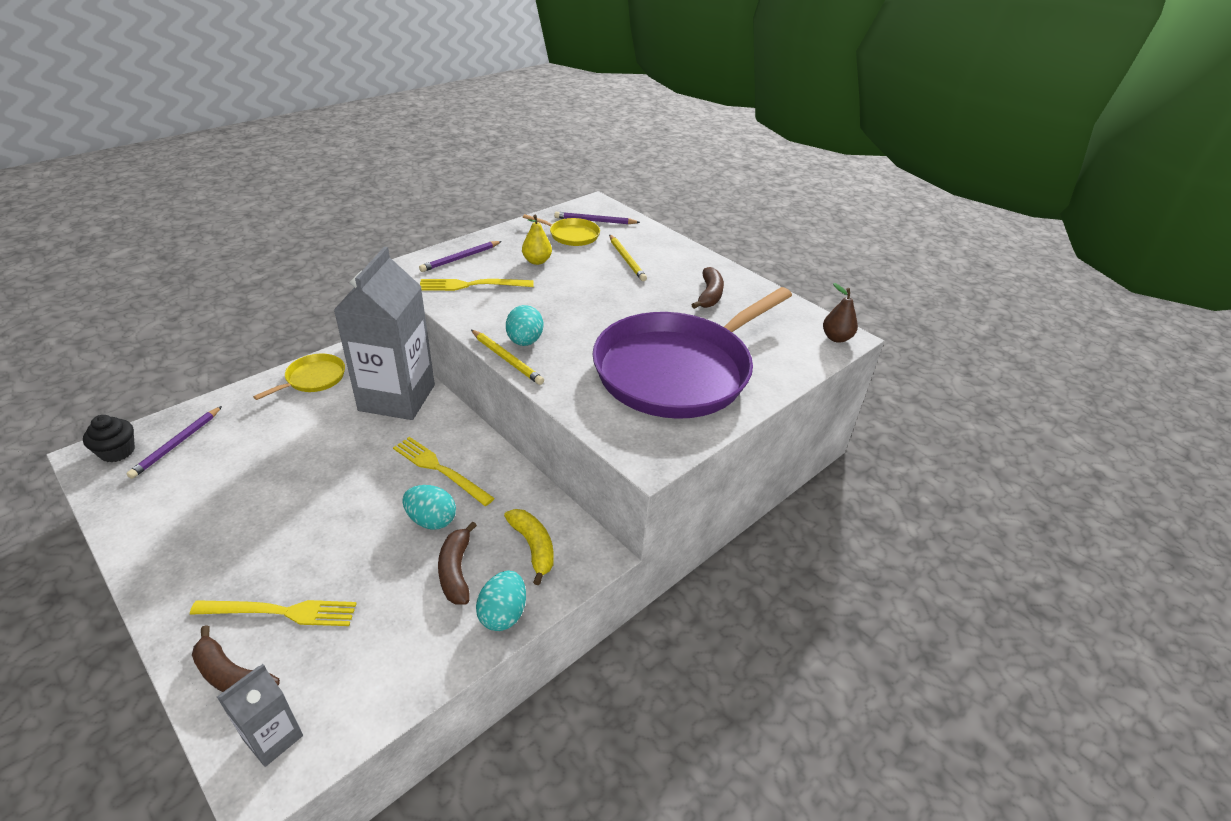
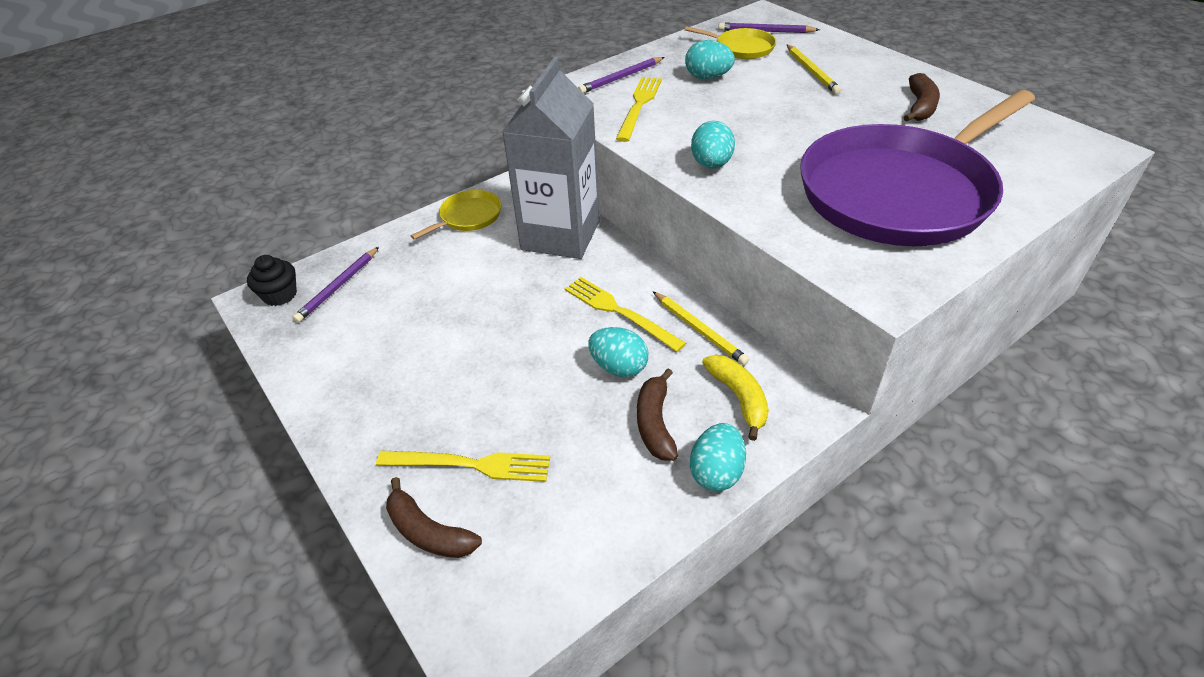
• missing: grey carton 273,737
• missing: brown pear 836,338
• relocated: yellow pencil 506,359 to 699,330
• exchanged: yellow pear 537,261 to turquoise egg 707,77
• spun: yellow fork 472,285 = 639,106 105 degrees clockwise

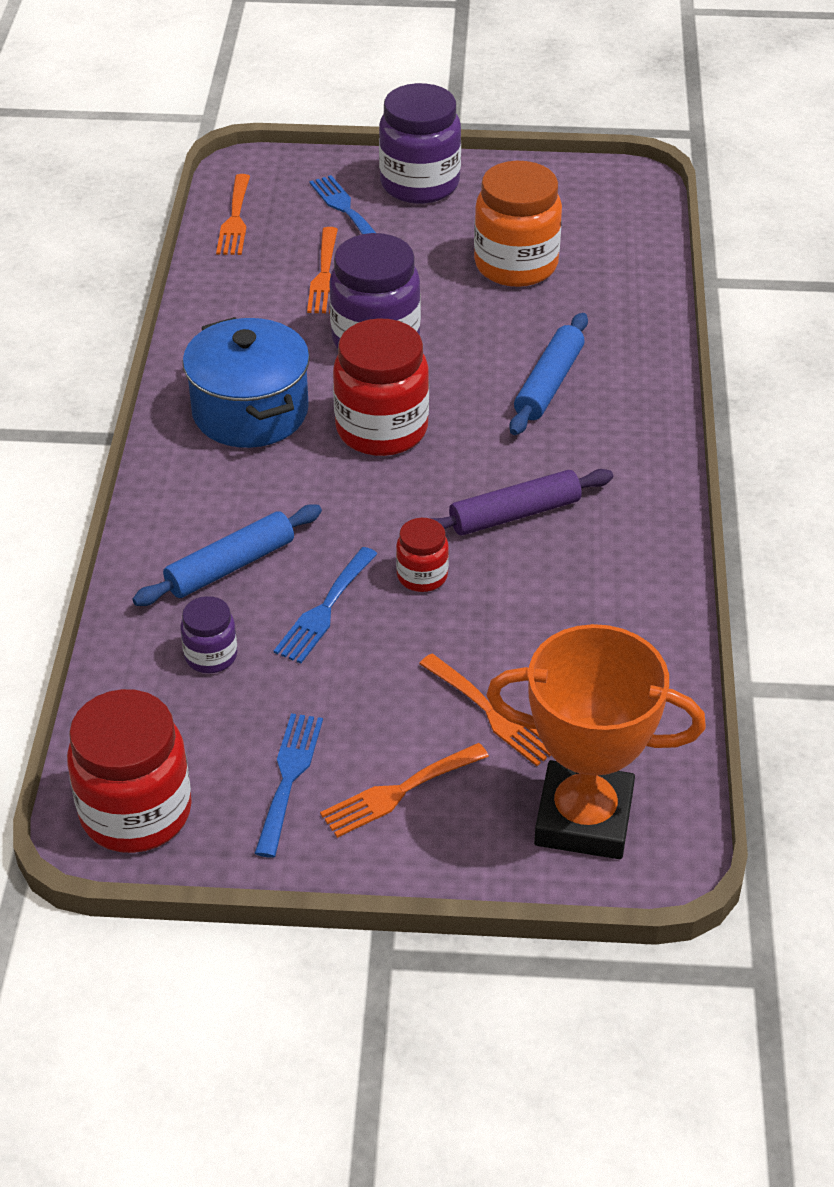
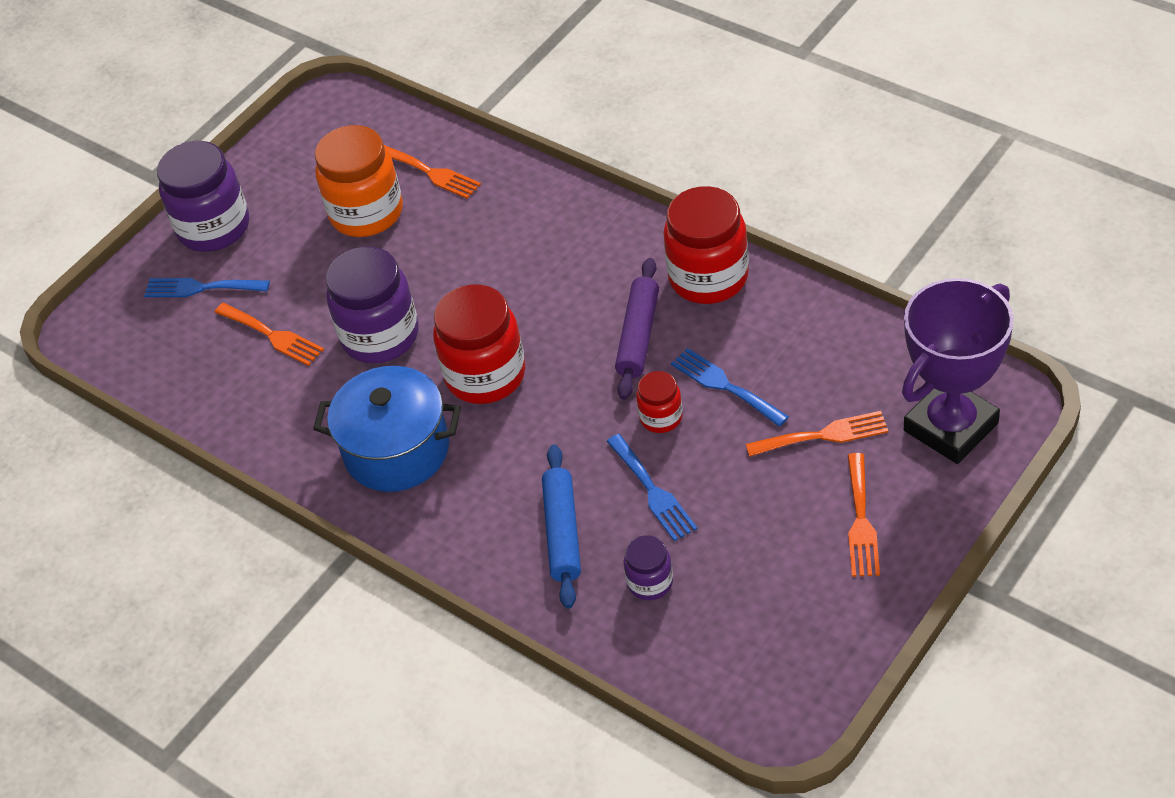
• missing: blue rolling pin 549,384
• relocated: red jar 136,812 to 708,277
• relocated: orange fork 235,220 to 431,173
• relocated: blue fork 289,777 to 724,385
• colour: orange trophy 583,819 to purple trophy 951,427

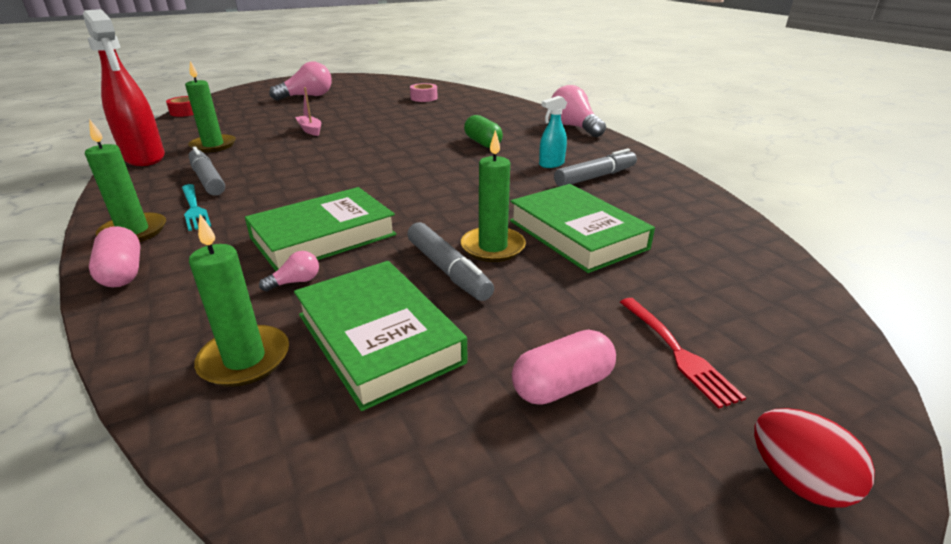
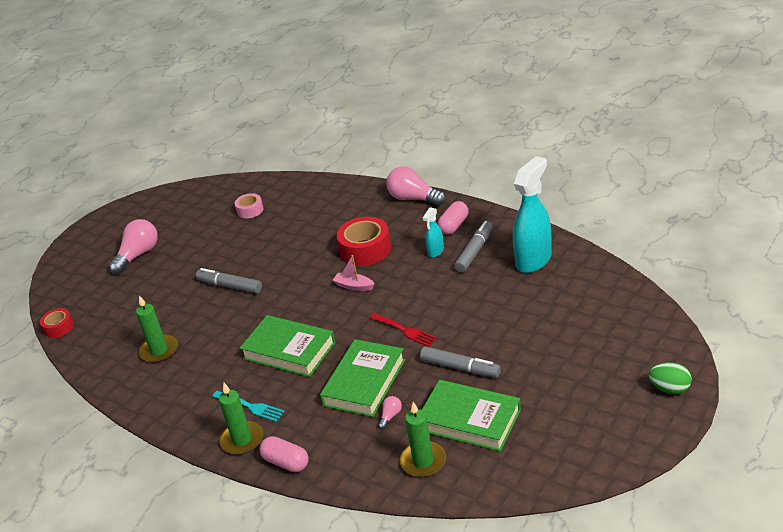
• missing: red spray bottle 144,158
• missing: green candle 492,247
• appeared: turquoise spray bottle 533,260
• relocated: grey marker 208,179 to 230,286
• relocated: pink boat 310,130 to 354,286
• relocated: green book 576,234 to 289,351
• relocated: pink capsule 562,385 to 454,226
• relocated: red fork 677,352 to 404,330
• exchanged: green capsule 483,143 to red tape 365,249
• colour: red egg 797,481 to green egg 670,389

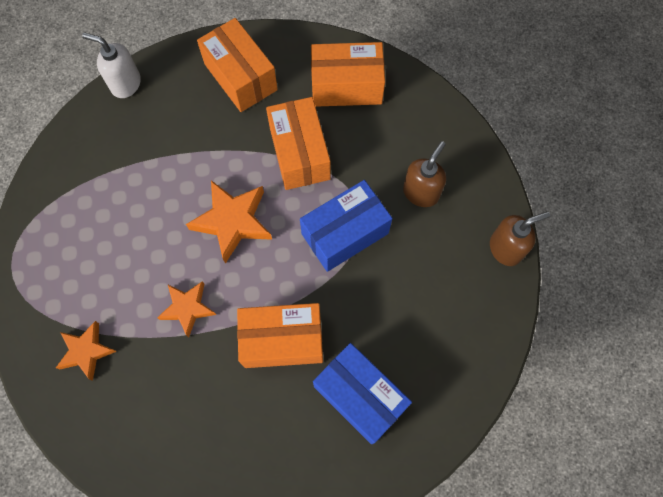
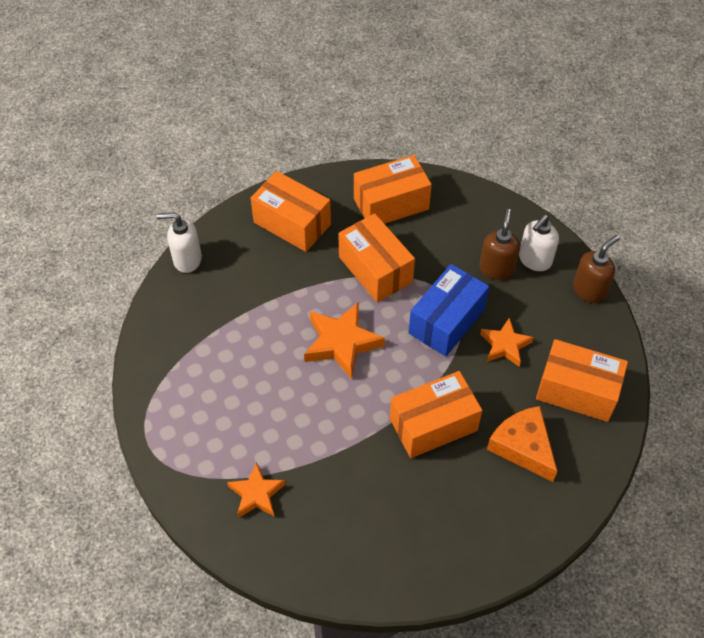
• appeared: white soap dispenser 534,260
• appeared: orange box 577,391
• relocated: orange star 187,308 to 505,345
• exchanged: blue box 360,396 to orange cheese 523,447

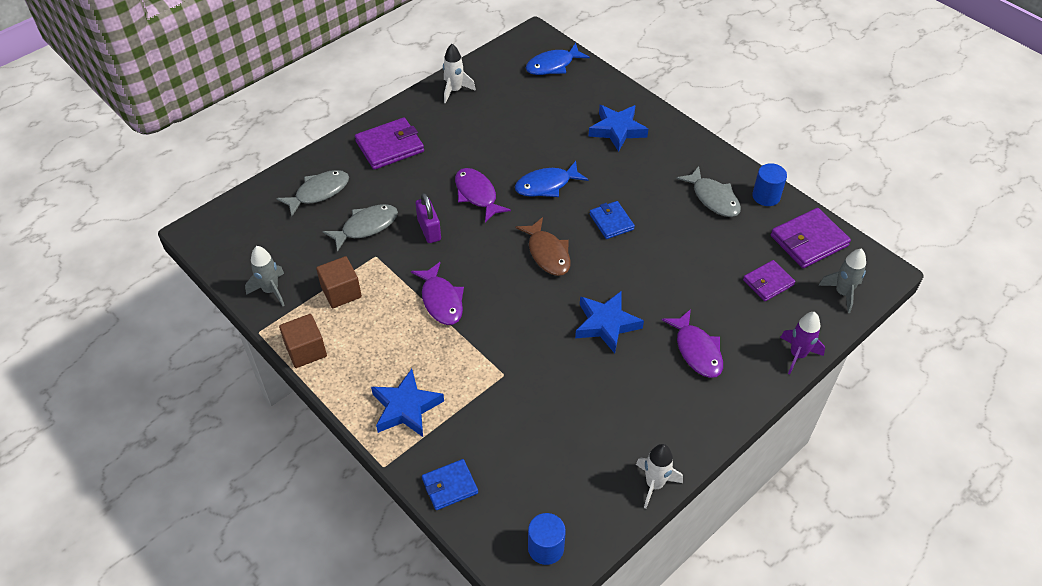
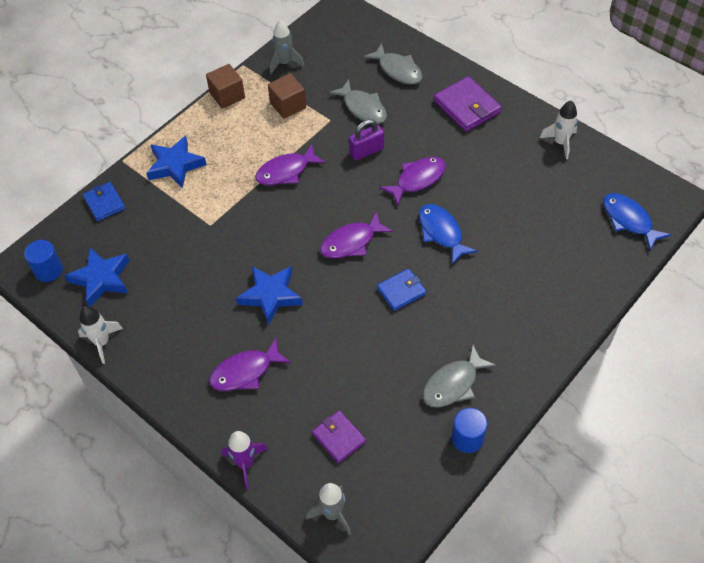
• missing: purple wallet 809,241
• relocated: blue star 617,130 to 101,279
• colour: brown fish 547,253 to purple fish 351,242

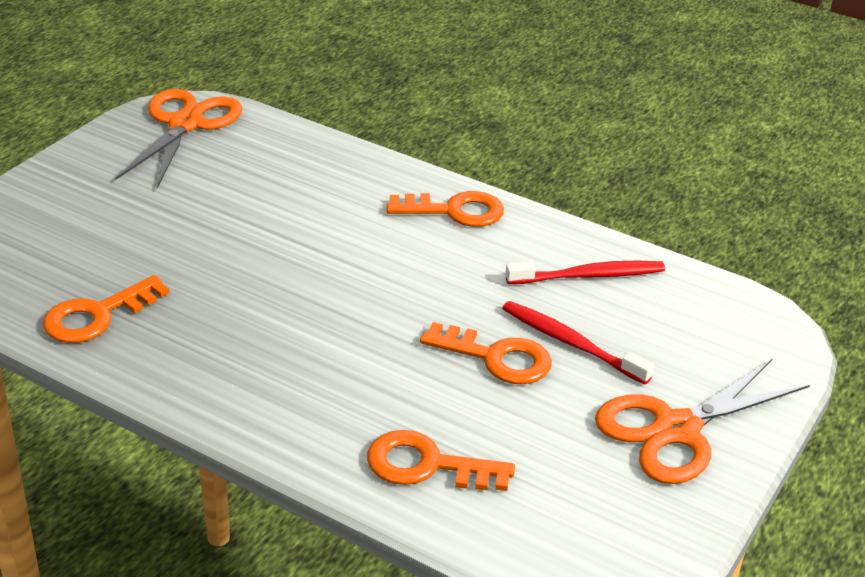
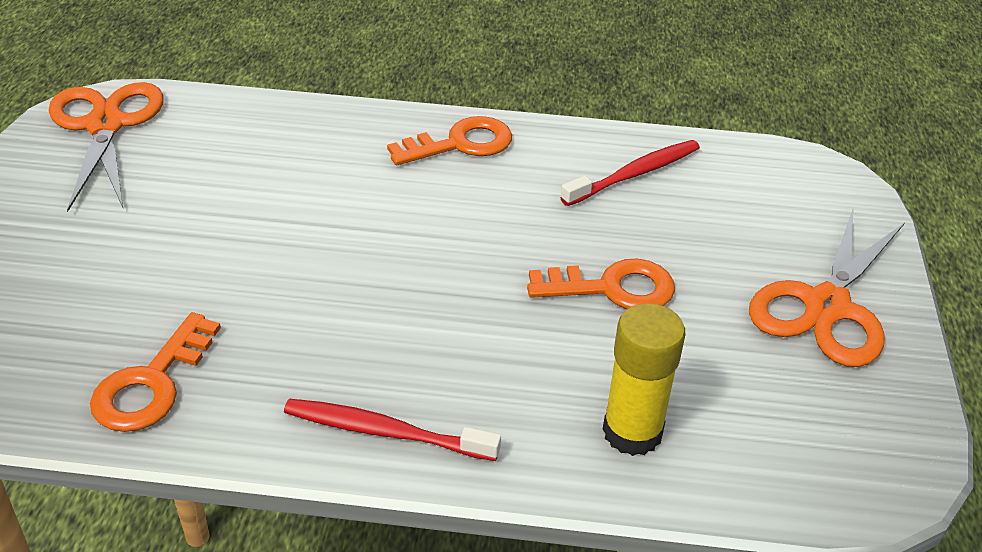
• relocated: red toothbrush 571,343 to 386,432
• exchanged: orange key 427,465 to yellow glue stick 632,432

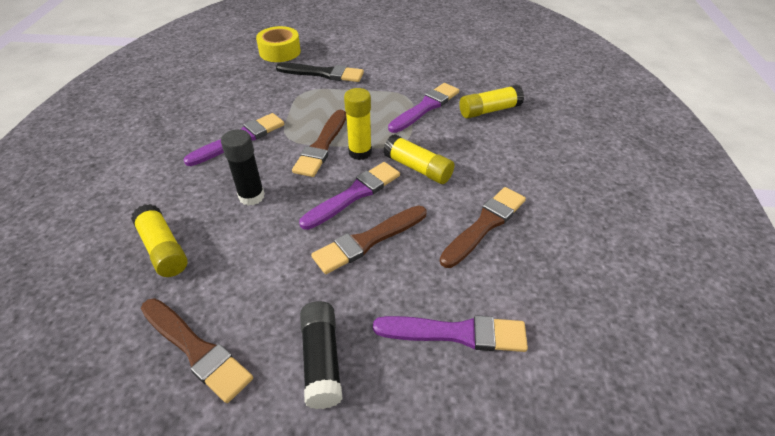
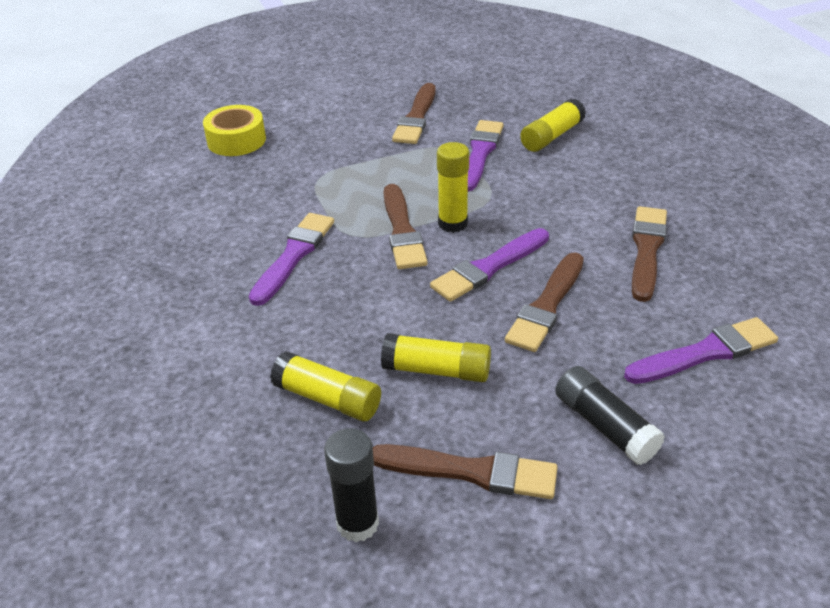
• missing: black brush 323,73
• appeared: brown brush 416,117
• relocated: black glue stick 251,196 to 357,523
• relocated: yellow glue stick 418,168 to 437,370
• spun: purple brush 354,194 = 488,267 150 degrees counterclockwise

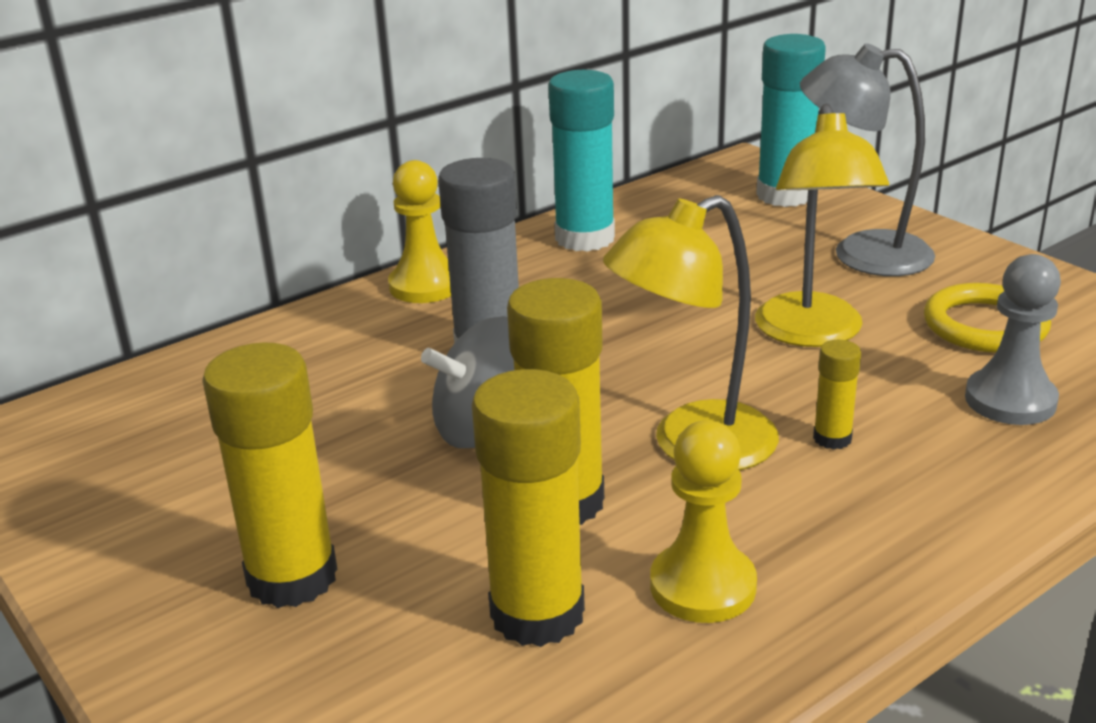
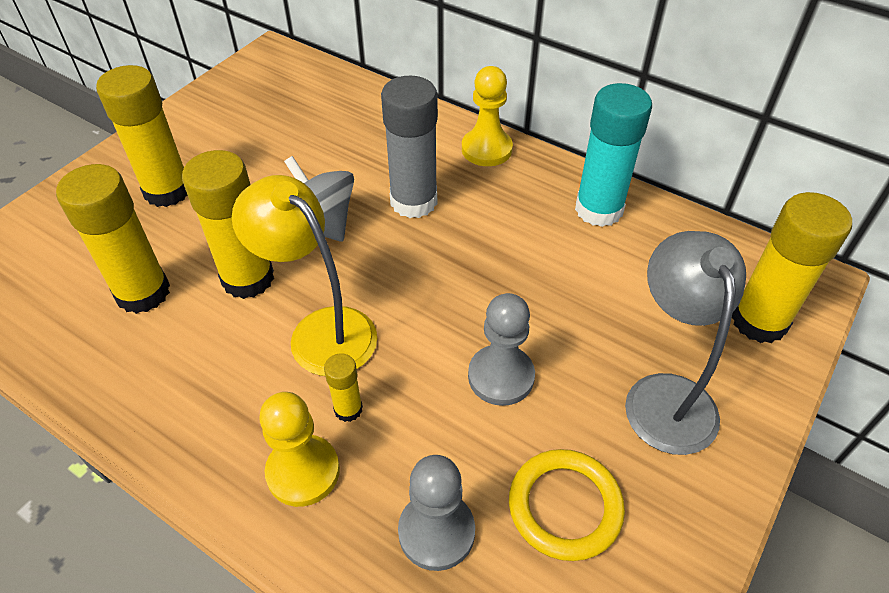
• relocated: yellow pawn 702,586 to 303,472
• exchanged: yellow lamp 812,333 to grey pawn 501,376
• colour: turquoise glue stick 785,195 to yellow glue stick 759,321

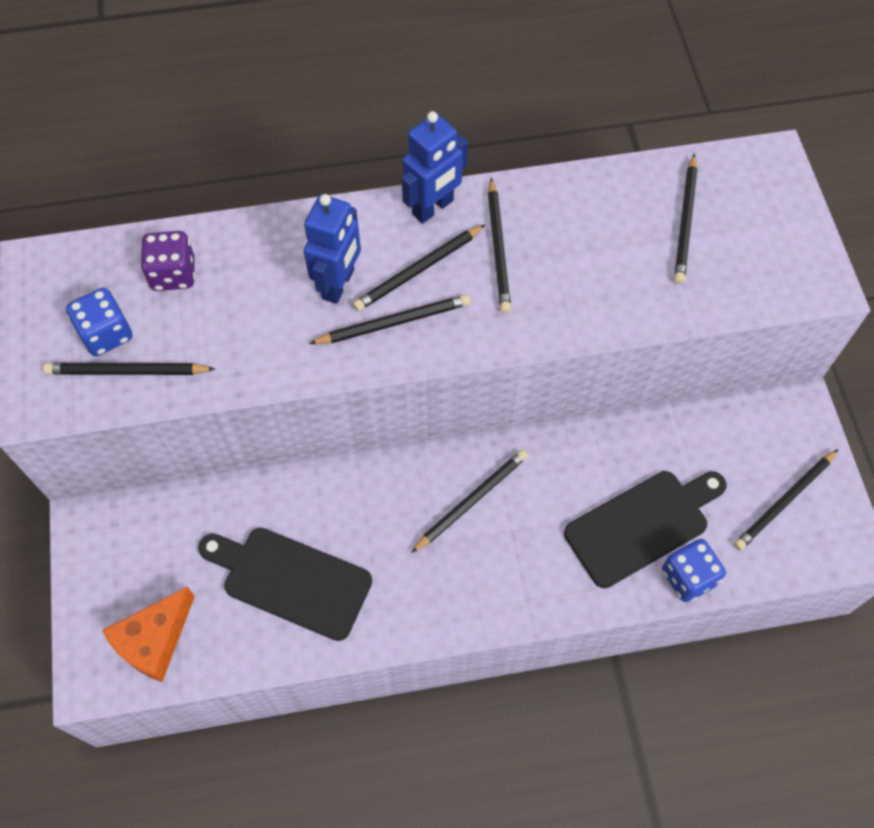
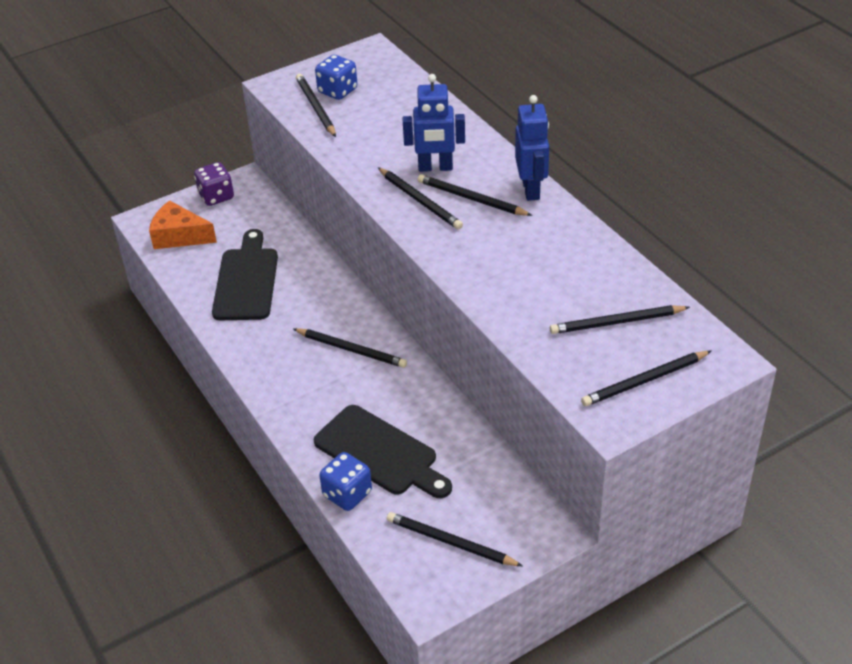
• relocated: purple dice 173,274 to 216,196
• relocated: black pencil 498,248 to 645,381
• spun: blue robot 433,208 = 531,189 120 degrees counterclockwise

